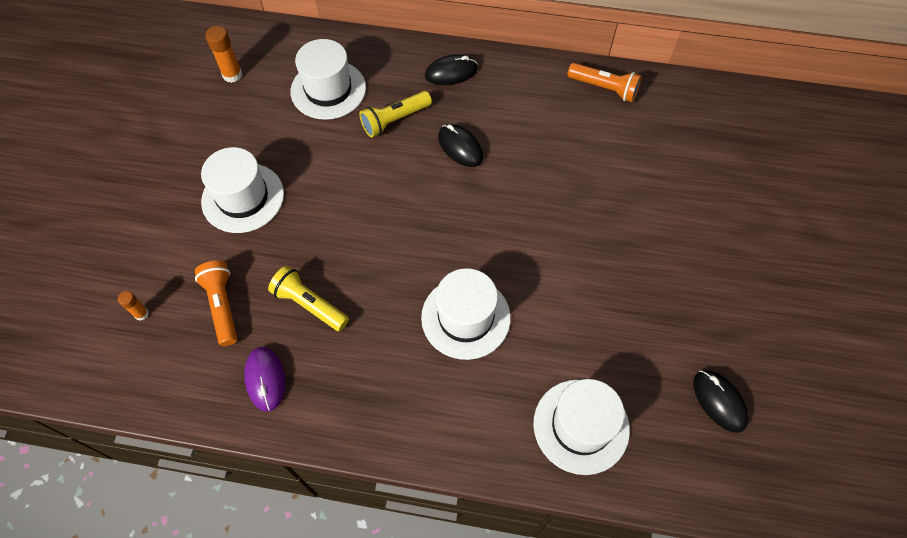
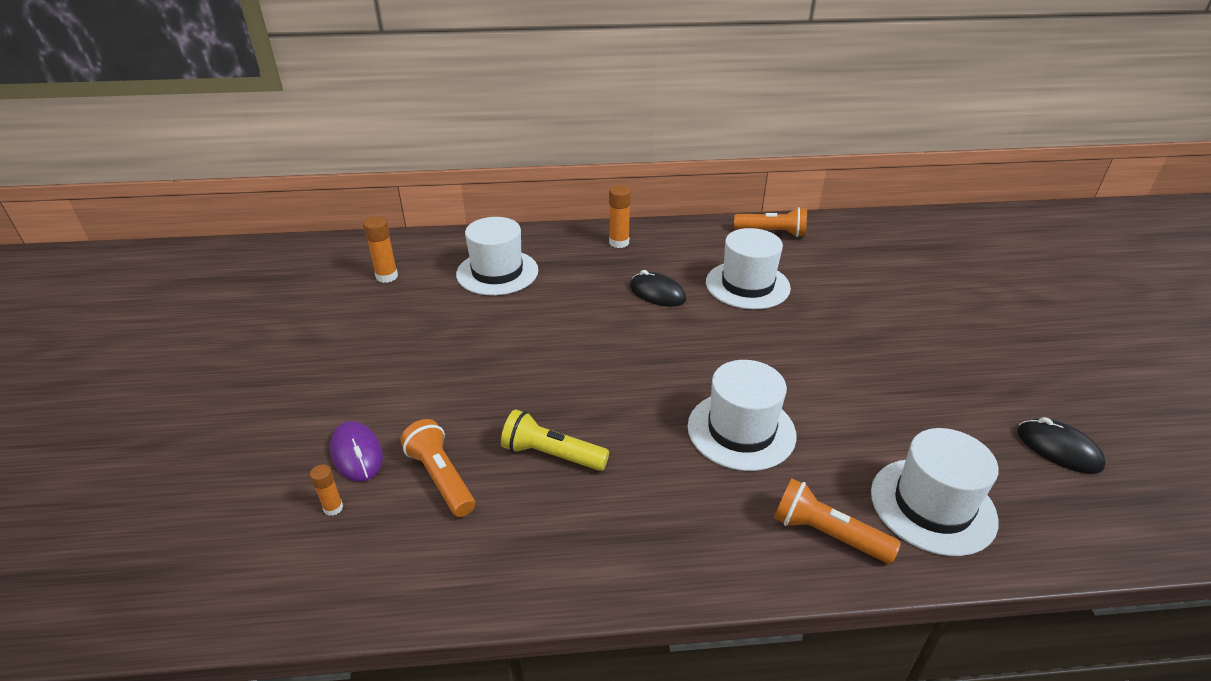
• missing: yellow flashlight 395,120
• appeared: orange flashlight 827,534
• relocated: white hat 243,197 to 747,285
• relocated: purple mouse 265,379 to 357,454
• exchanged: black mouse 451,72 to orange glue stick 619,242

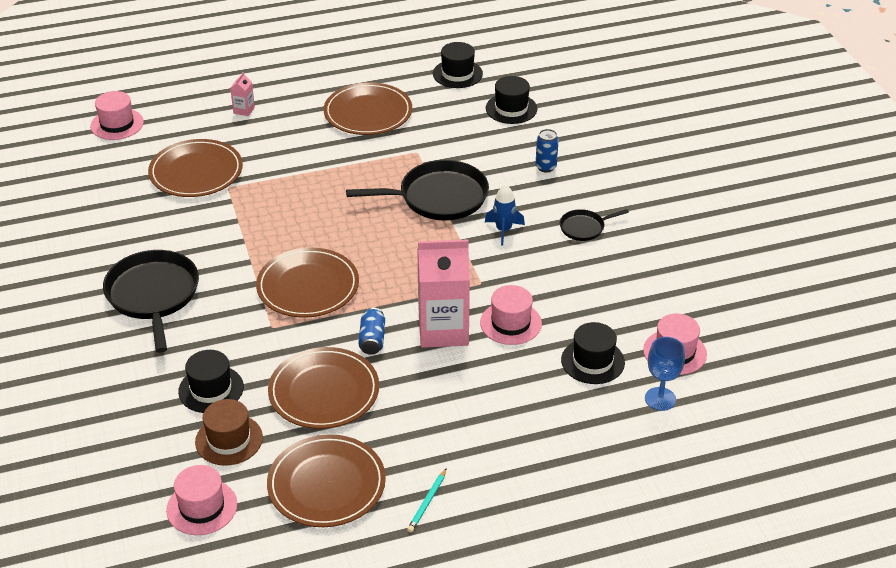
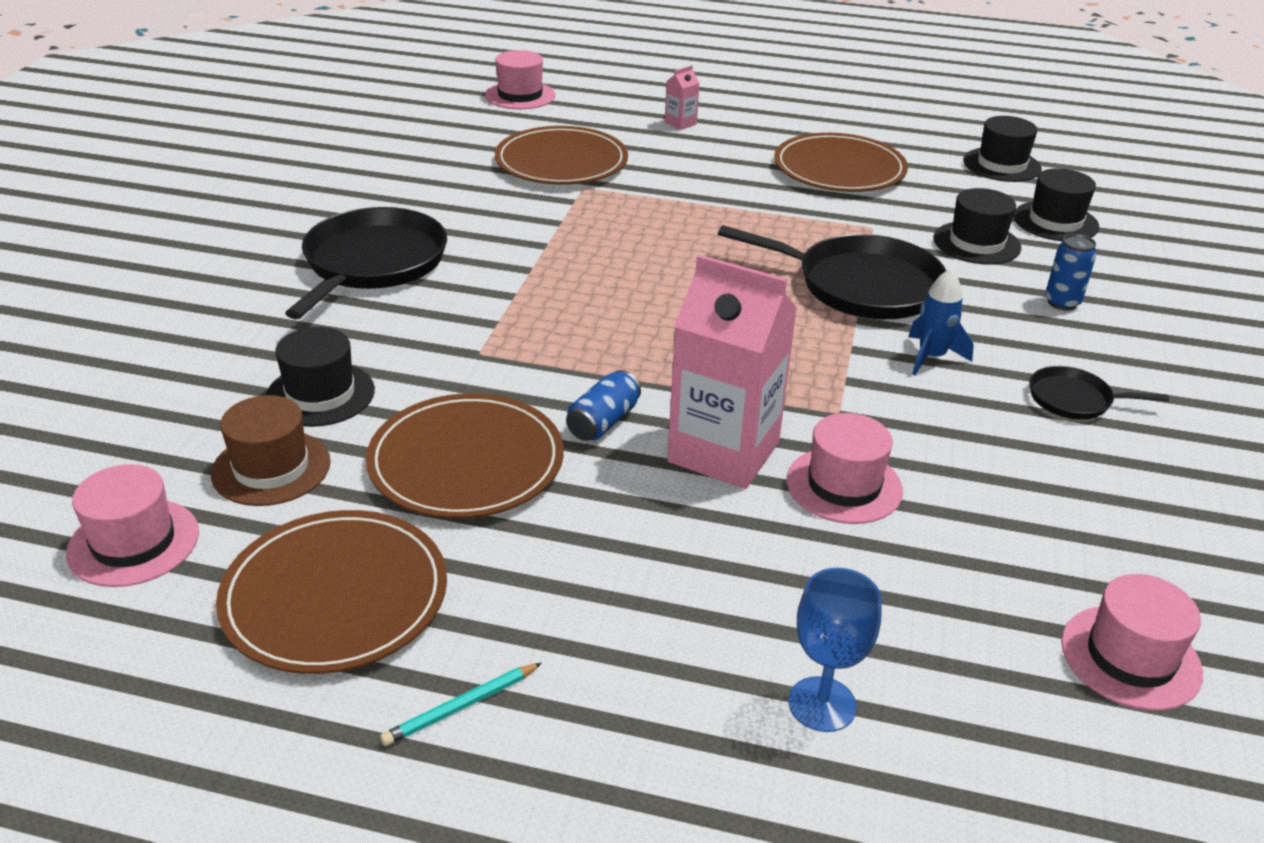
• missing: brown plate 308,286
• relocated: black hat 592,361 to 976,243
• relocated: blue goblet 660,399 to 822,704

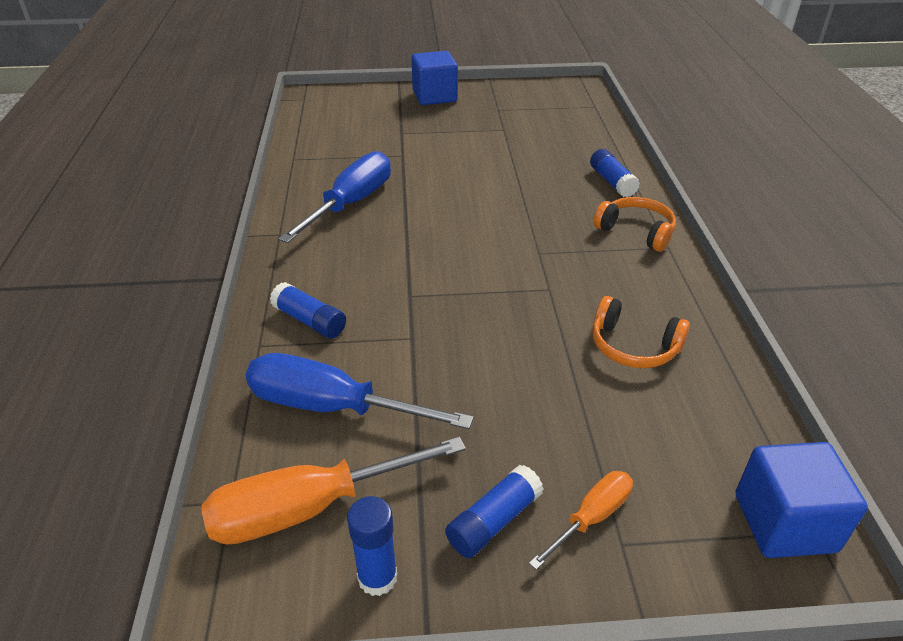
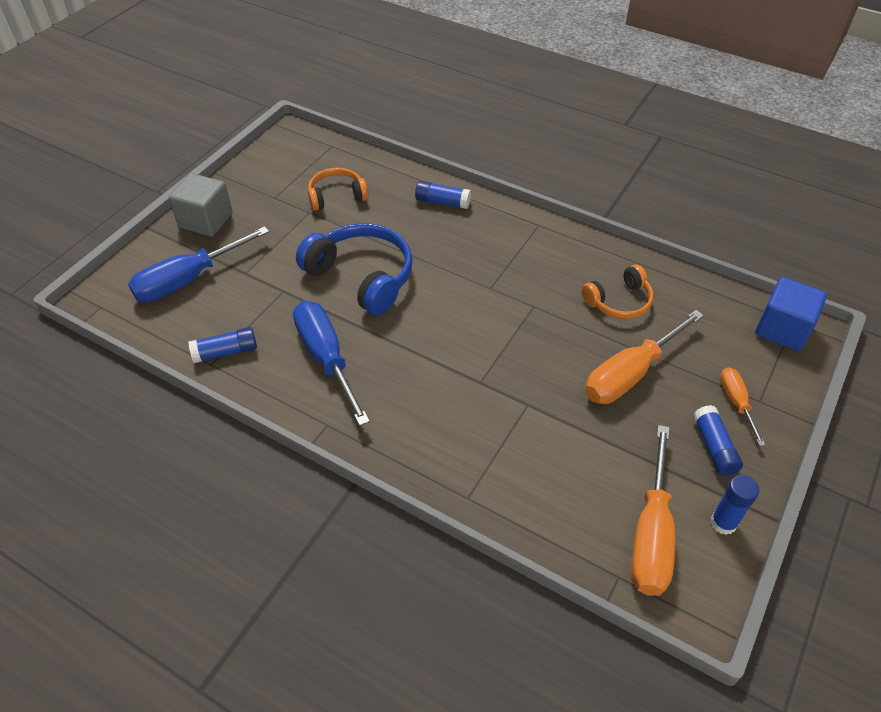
• appeared: blue headphones 362,277
• appeared: orange screwdriver 630,373
• relocated: blue screwdriver 333,407 to 188,279
• relocated: blue glue stick 309,321 to 225,352
• relocated: orange headphones 636,231 to 337,196
• colour: blue cube 434,96 to grey cube 206,220

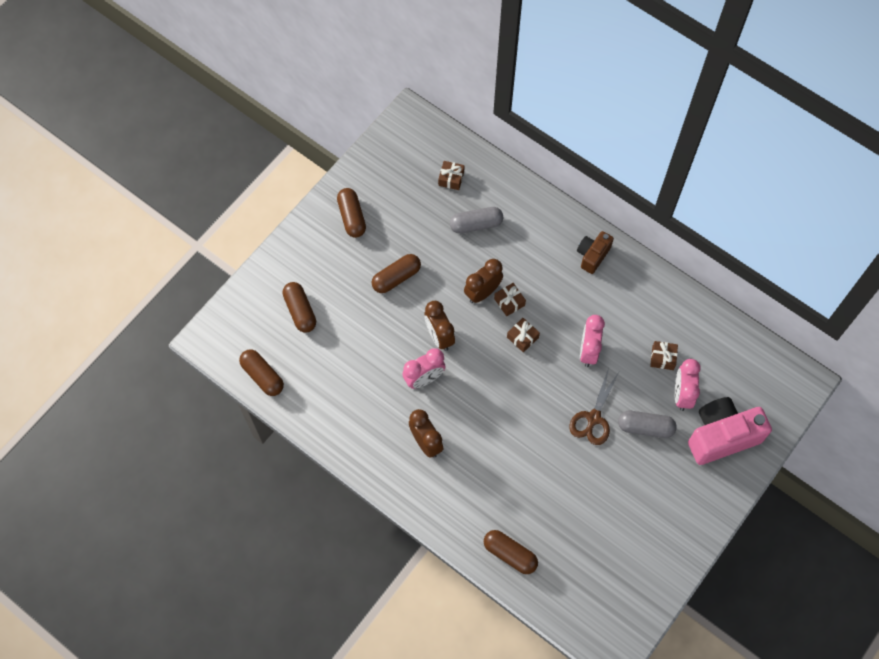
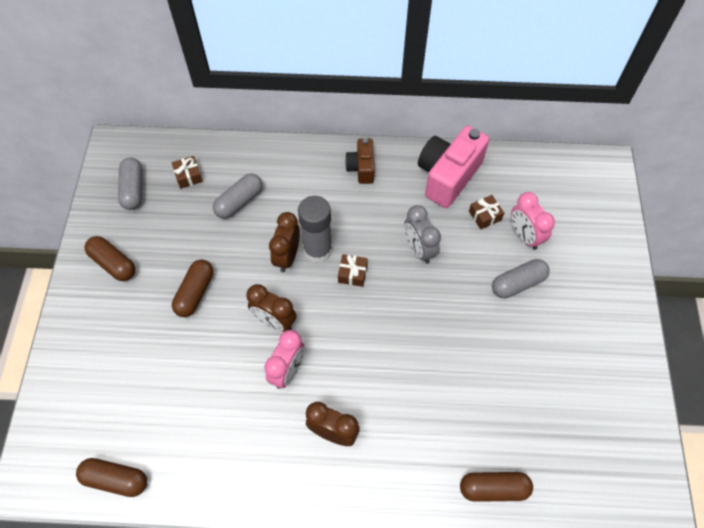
• missing: brown capsule 300,311
• missing: brown scissors 593,418
• appeared: grey capsule 133,189
• relocated: pink camera 721,436 to 448,176
• exchanged: brown gift 509,302 to grey glue stick 318,250
• colour: pink clock 588,351 to grey clock 419,249

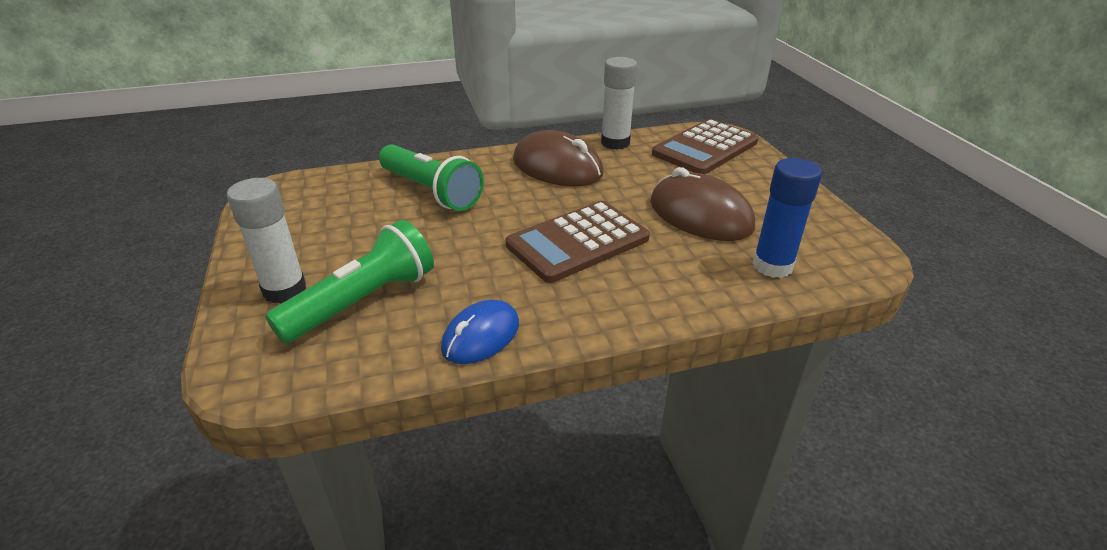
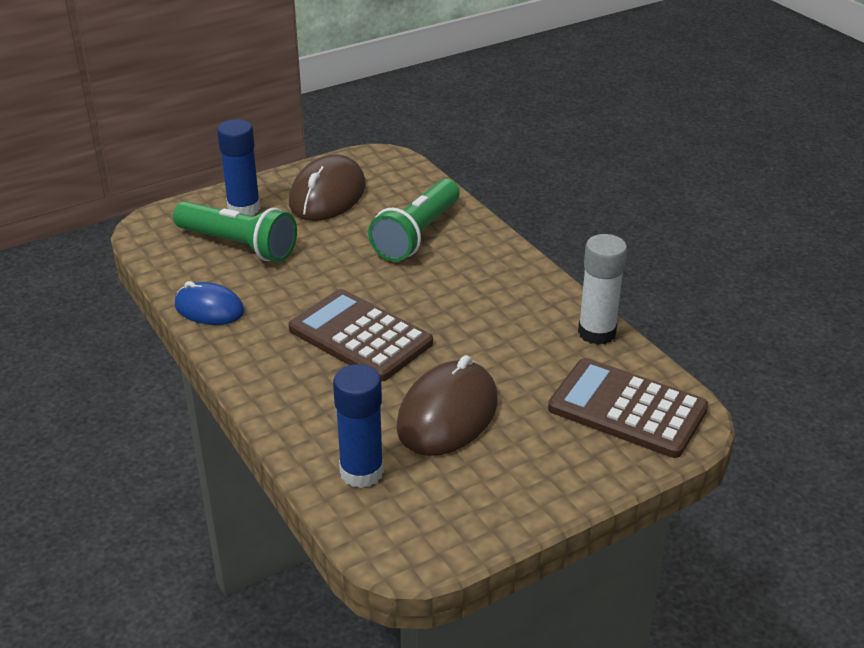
• relocated: brown mouse 557,167 to 327,195
• colour: white glue stick 284,290 to blue glue stick 244,208

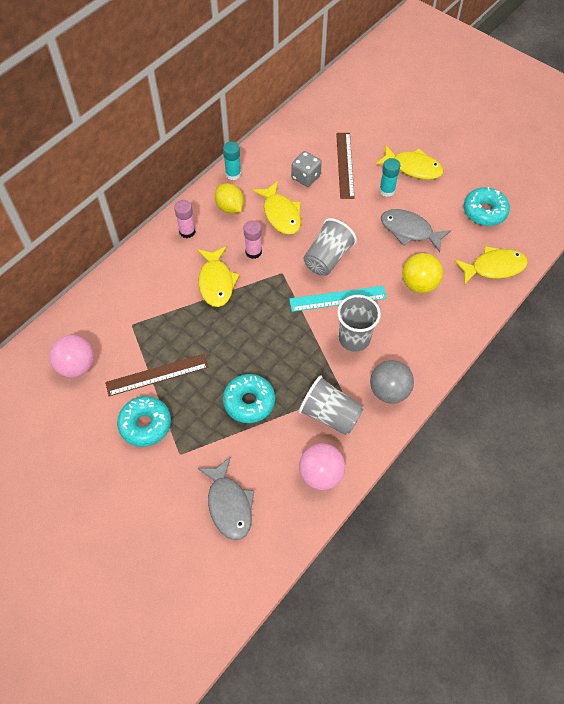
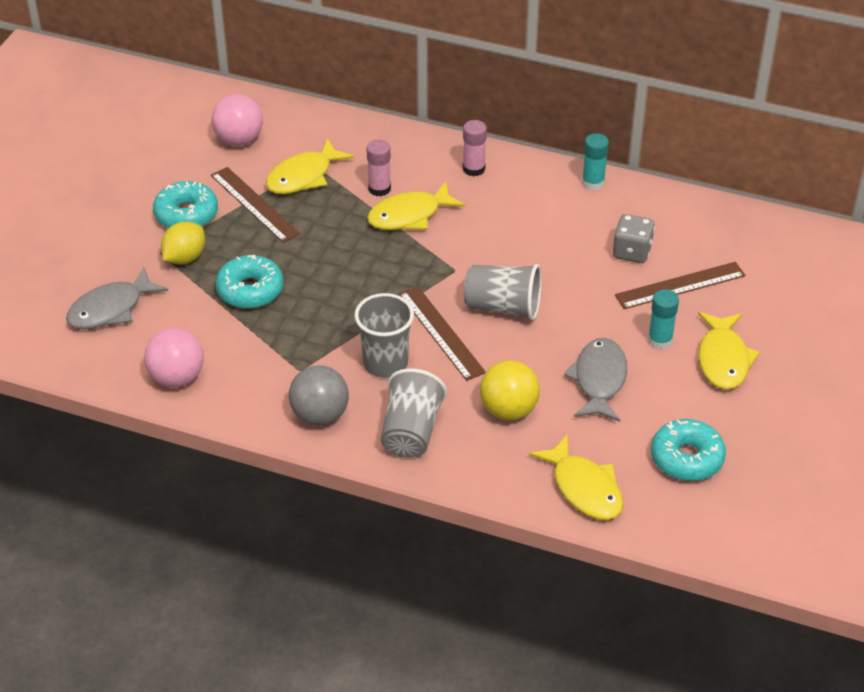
• relocated: yellow lemon 230,207 to 185,257
• relocated: pink glue stick 253,252 to 379,189
• relocated: yellow fish 281,214 to 303,176
• relocated: grey cup 330,414 to 411,431
• colour: turquoise ruler 337,298 to brown ruler 441,332

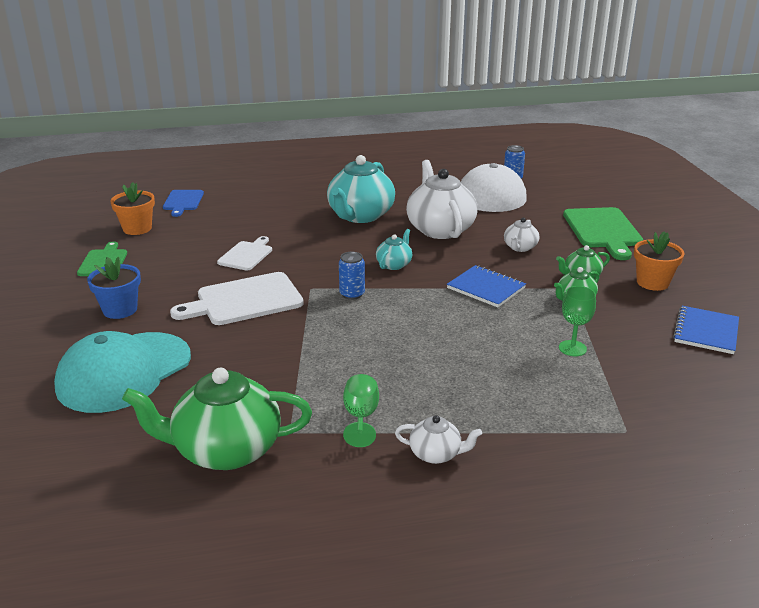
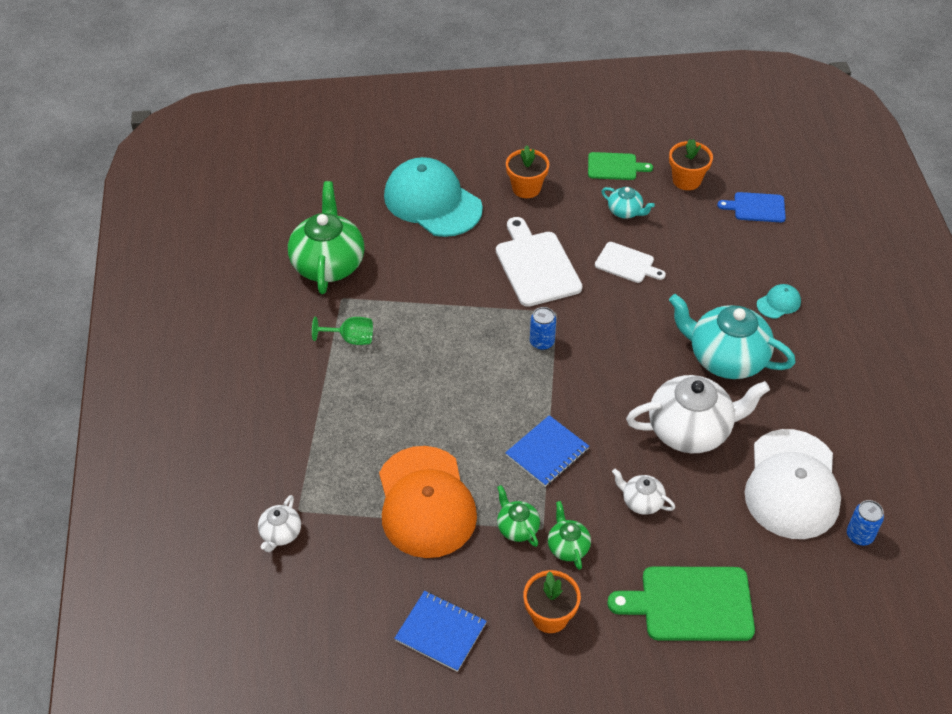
• appeared: turquoise cap 778,303
• relocated: turquoise teapot 394,264 to 625,212
• relocated: white teapot 436,454 to 280,534
• exchanged: green goblet 572,348 to orange cap 425,502
• colour: blue flower pot 120,310 to orange flower pot 526,188

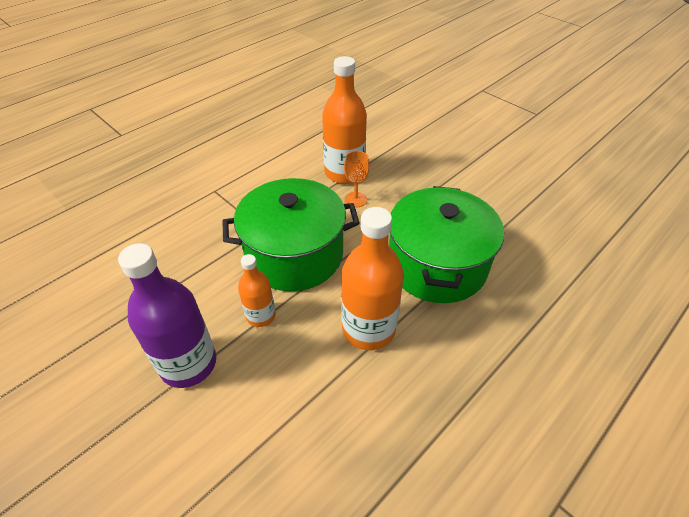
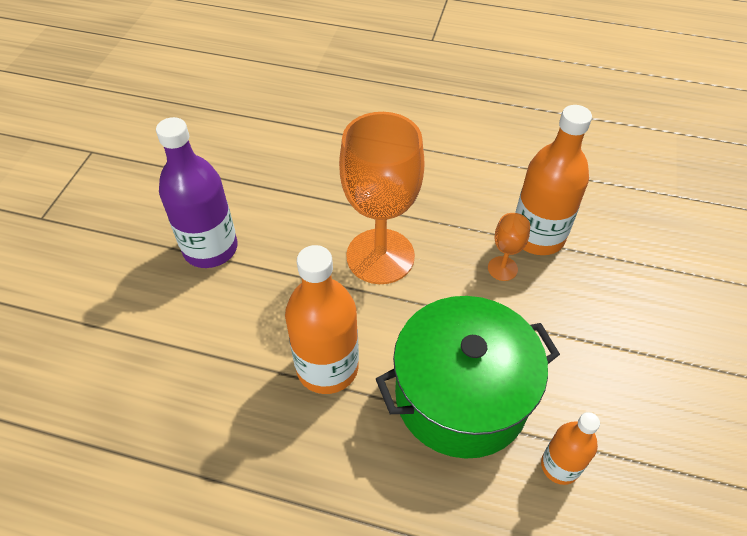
• relocated: orange bottle 261,316 to 560,466
• exchanged: green pot 294,254 to orange goblet 380,256

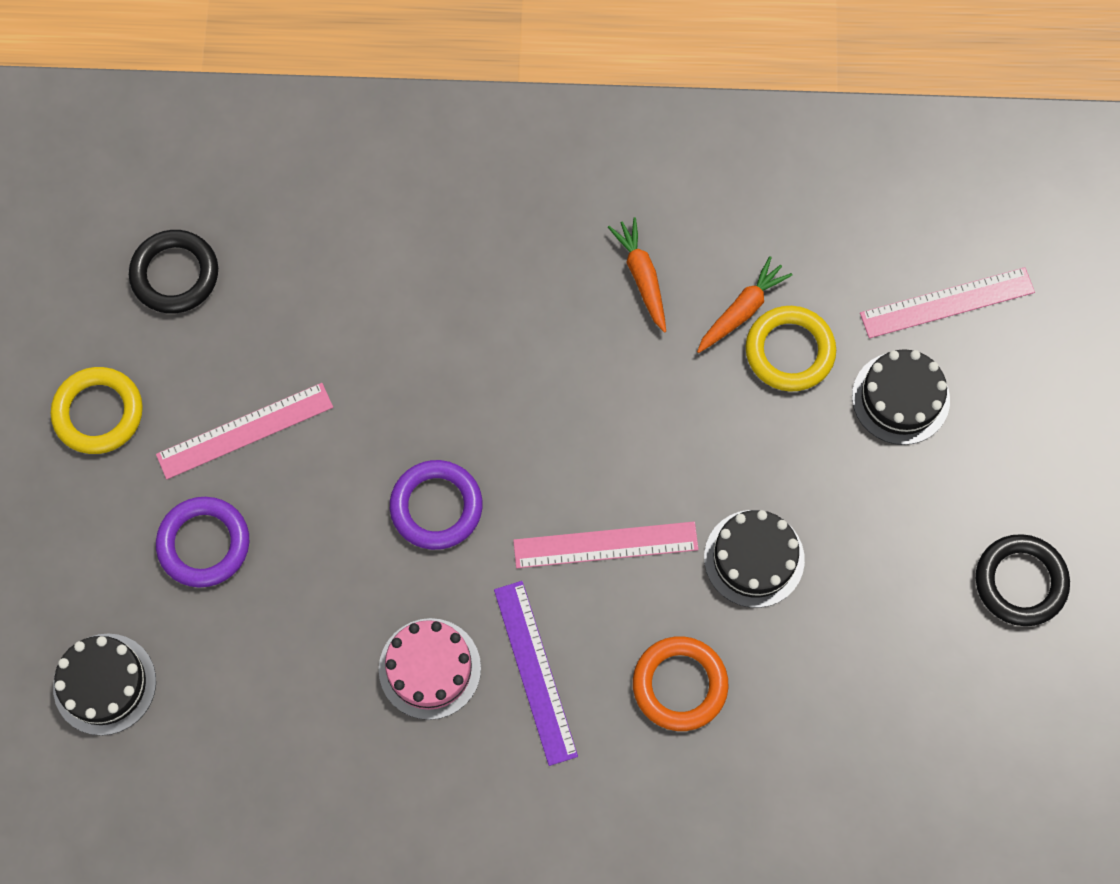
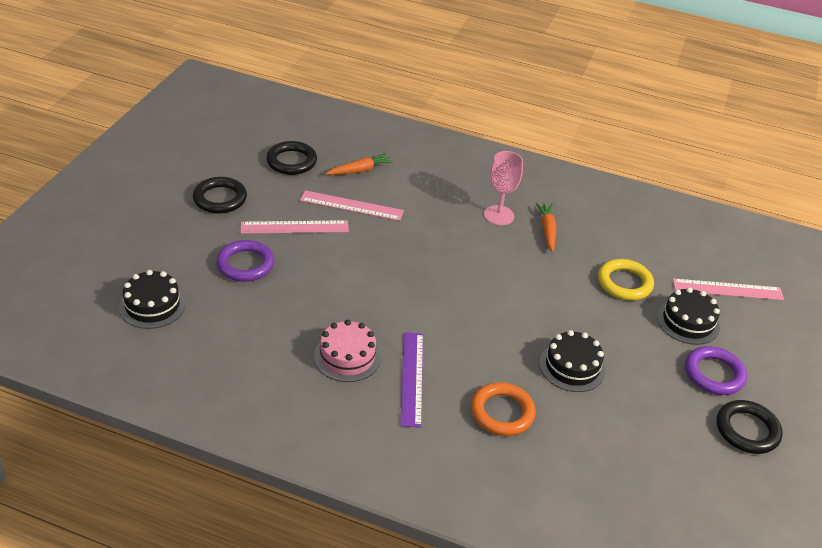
• appeared: pink goblet 499,215
• relocated: purple ring 436,507 to 714,374
• relocated: pink ruler 605,544 to 351,205
• relocated: orange carrot 741,310 to 360,170
• colour: yellow ring 98,413 to black ring 220,199

